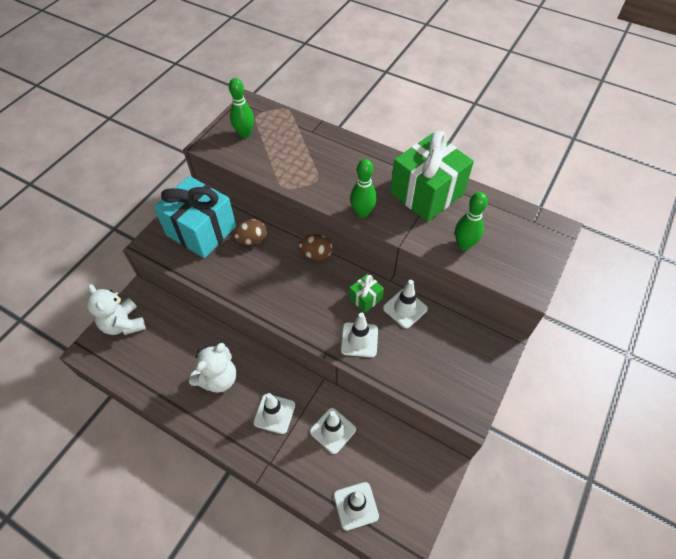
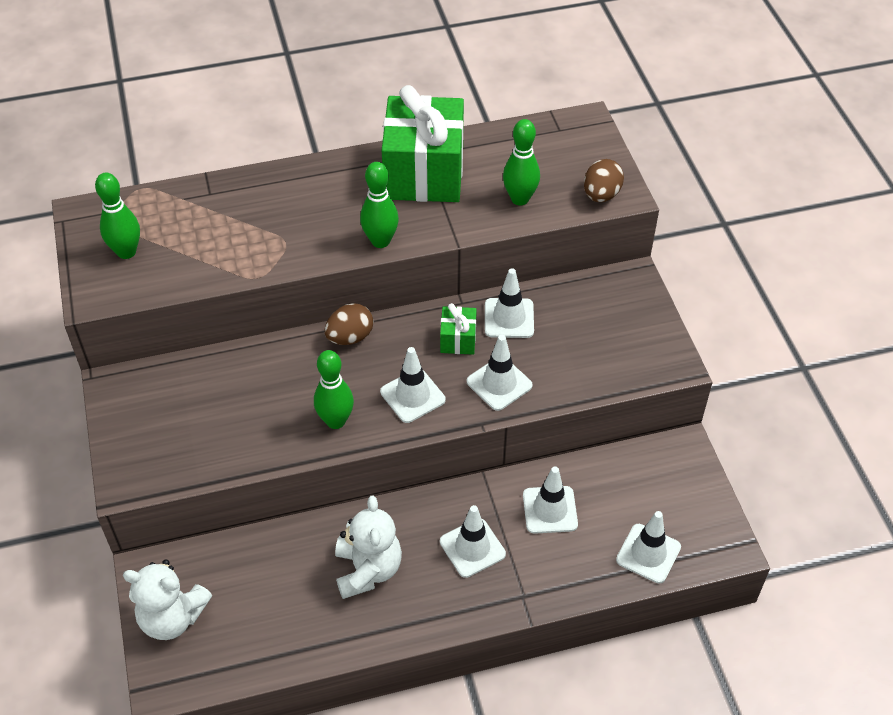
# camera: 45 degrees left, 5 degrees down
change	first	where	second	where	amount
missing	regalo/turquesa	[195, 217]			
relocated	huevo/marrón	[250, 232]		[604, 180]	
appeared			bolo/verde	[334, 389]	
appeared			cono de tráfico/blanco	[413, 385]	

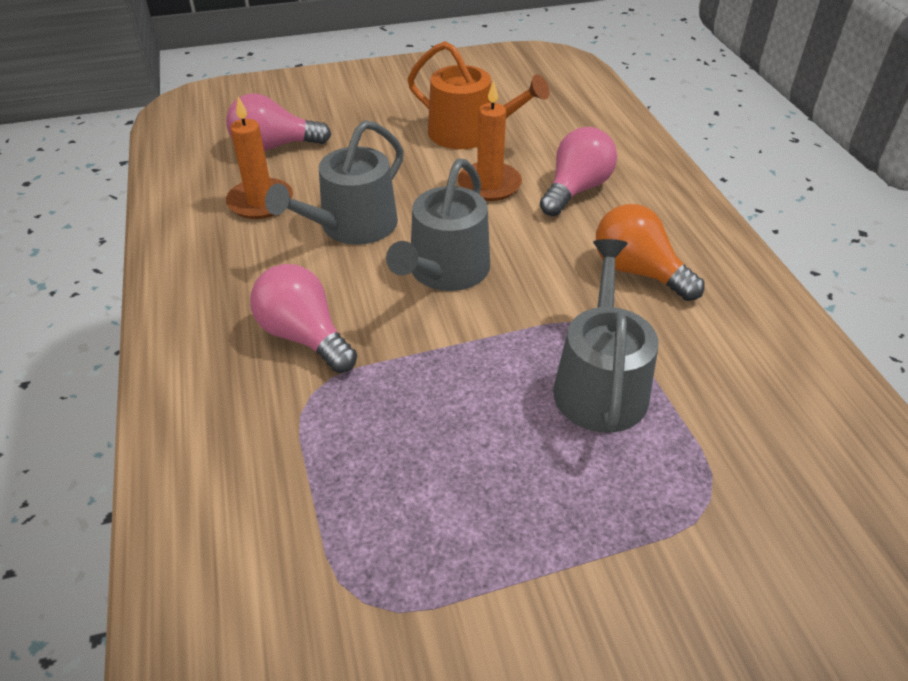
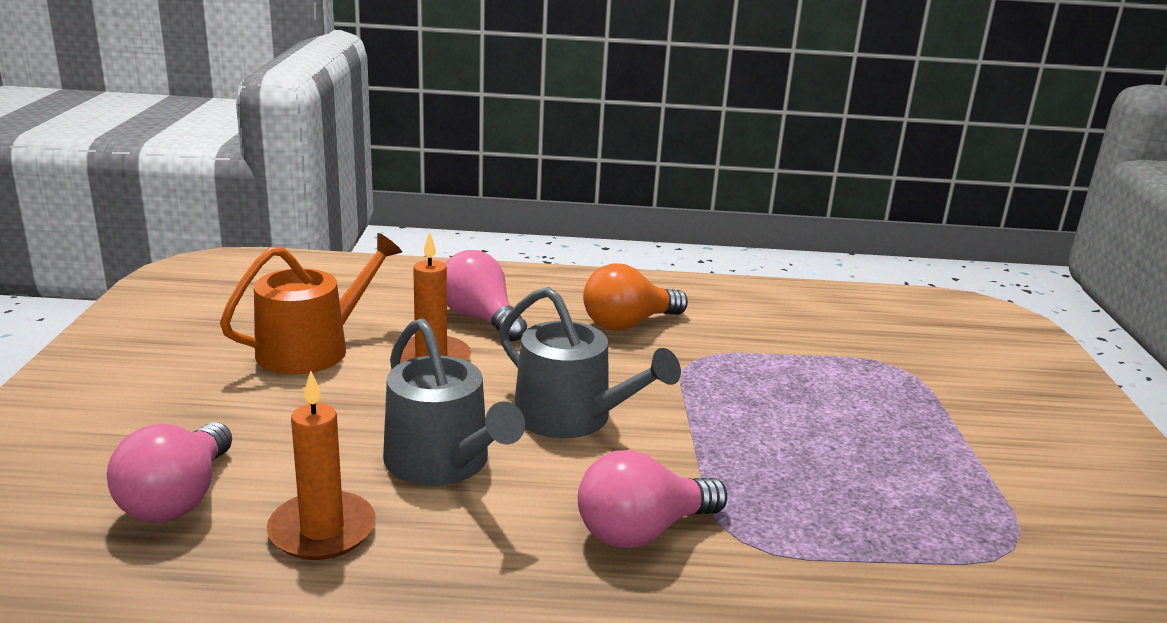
# camera: 75 degrees left, 20 degrees down
change	first	where	second	where	amount
missing	regadera/gris	[606, 336]			

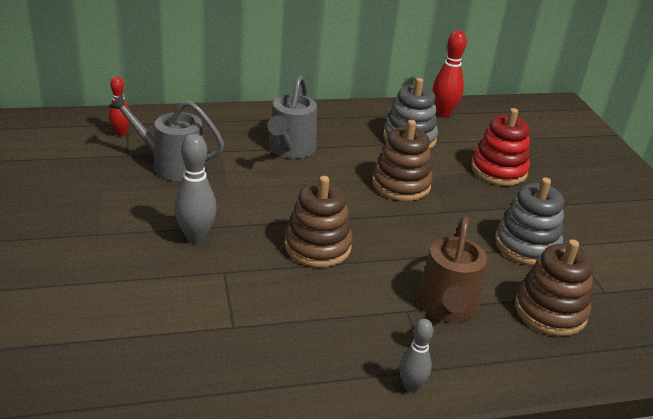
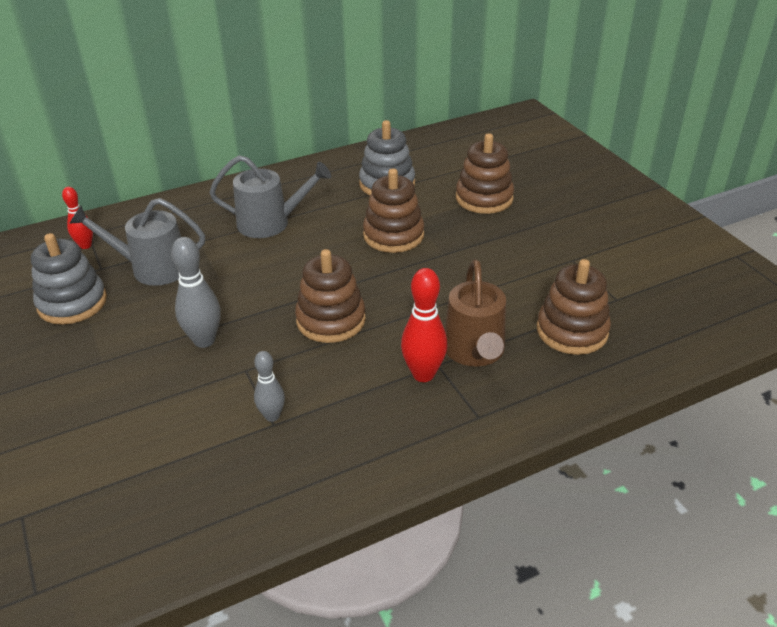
# camera: 10 degrees left, 5 degrees up
change	first	where	second	where	amount
spun	regadera/gris	[292, 117]		[270, 196]	90 degrees counterclockwise
relocated	bolo/gris	[416, 356]		[269, 386]	
relocated	bolo/rojo	[449, 74]		[424, 325]	
colour	juguete apilable/rojo	[500, 147]	juguete apilable/marrón	[485, 173]	
relocated	juguete apilable/gris	[529, 221]		[69, 279]	

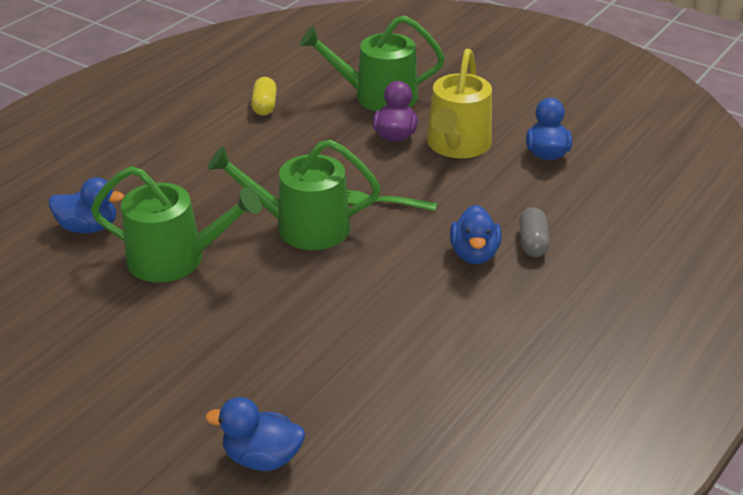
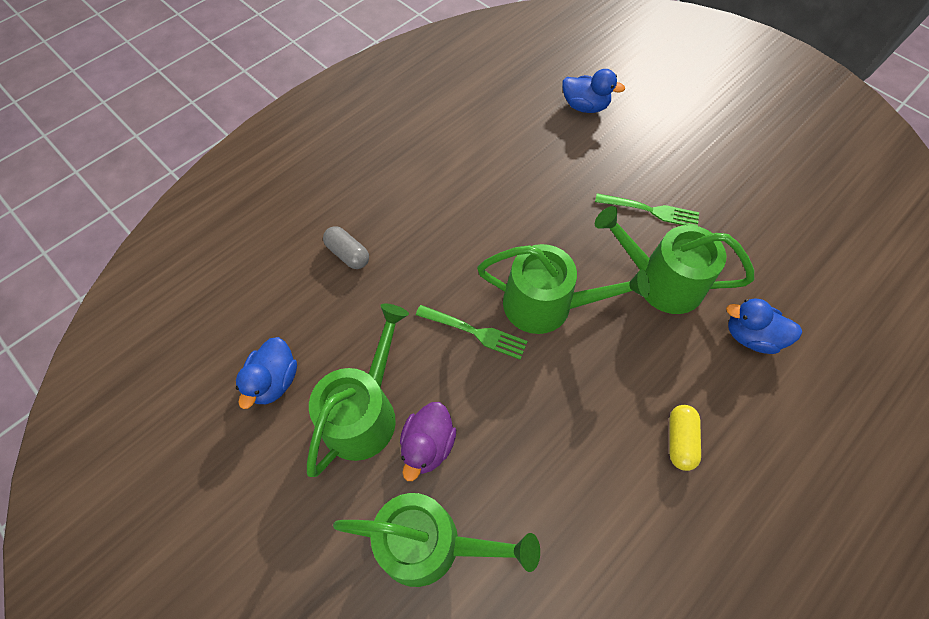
# camera: 170 degrees left, 25 degrees up
change	first	where	second	where	amount
relocated	cápsula/amarillo	[264, 96]		[685, 438]	
colour	regadera/amarillo	[459, 103]	regadera/verde	[358, 390]	
missing	pato/azul	[476, 234]			
spun	cápsula/gris	[534, 232]		[346, 247]	60 degrees counterclockwise
appeared			tenedor/verde	[647, 209]	

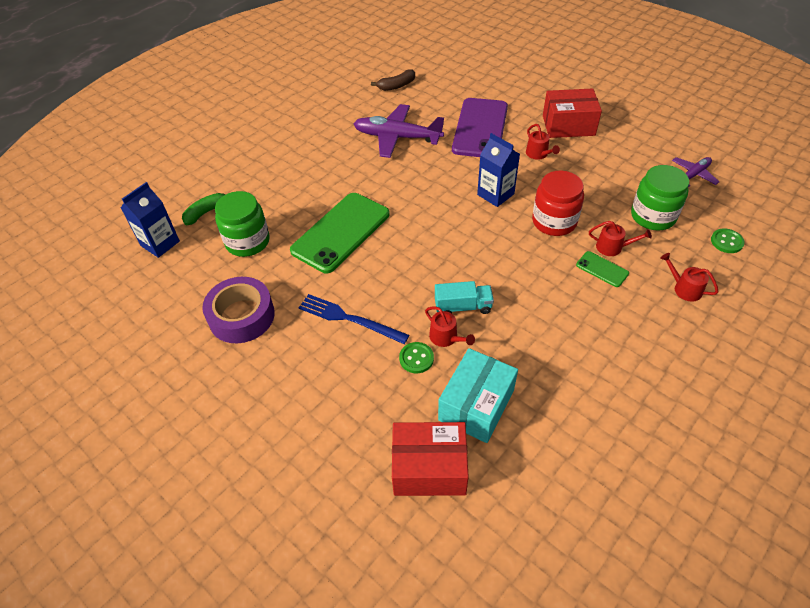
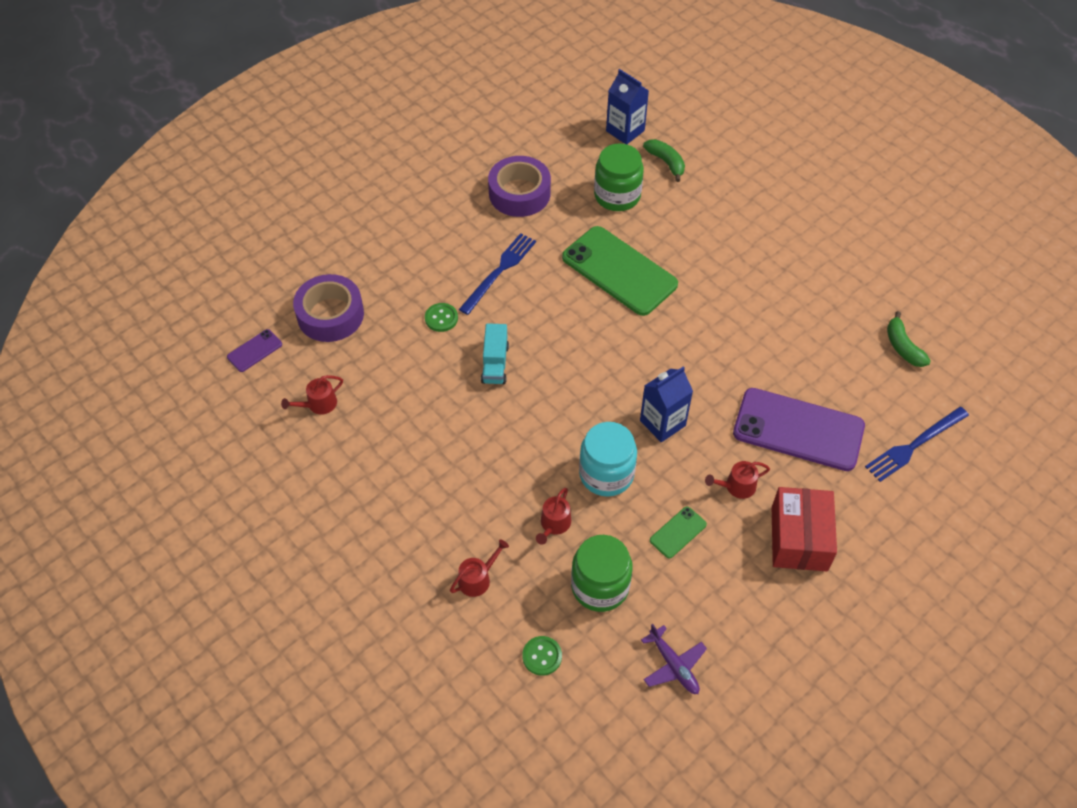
# camera: 95 degrees right, 5 degrees up
change	first	where	second	where	amount
missing	avión/morado	[399, 131]			
colour	plátano/marrón	[393, 80]	plátano/verde	[909, 339]	
exchanged	caja/rojo	[430, 459]	cinta adhesiva/morado	[328, 308]	
relocated	regadera/rojo	[450, 326]		[312, 395]	
missing	caja/turquesa	[478, 395]			
colour	tarro/rojo	[558, 203]	tarro/turquesa	[608, 459]	
relocated	móvil/verde	[602, 269]		[678, 533]	
appeared			móvil/morado	[254, 350]	
appeared			tenedor/azul	[917, 444]	

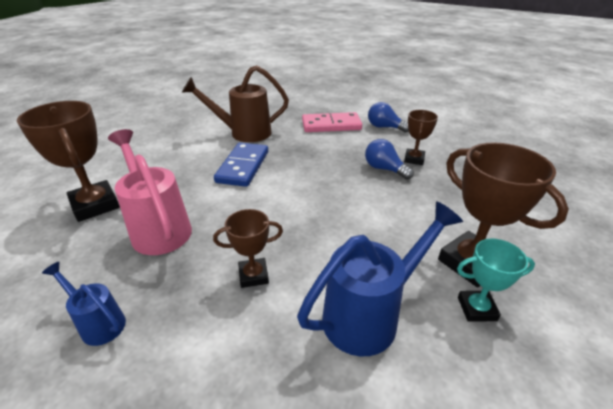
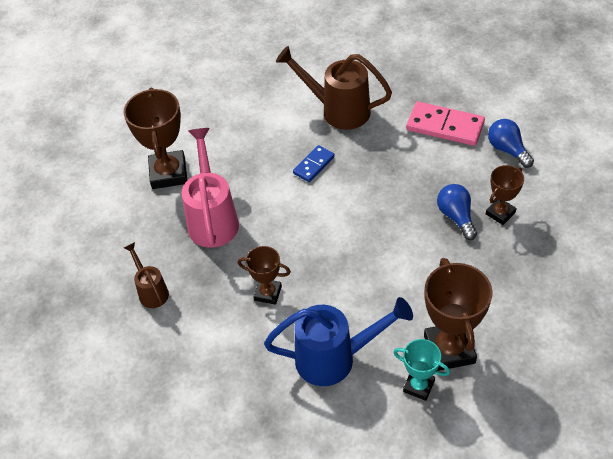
# camera: 30 degrees right, 15 degrees up
change	first	where	second	where	amount
colour	regadera/azul	[84, 304]	regadera/marrón	[146, 275]	
size	ficha de dominó/azul	[241, 164]		[314, 163]	x0.58

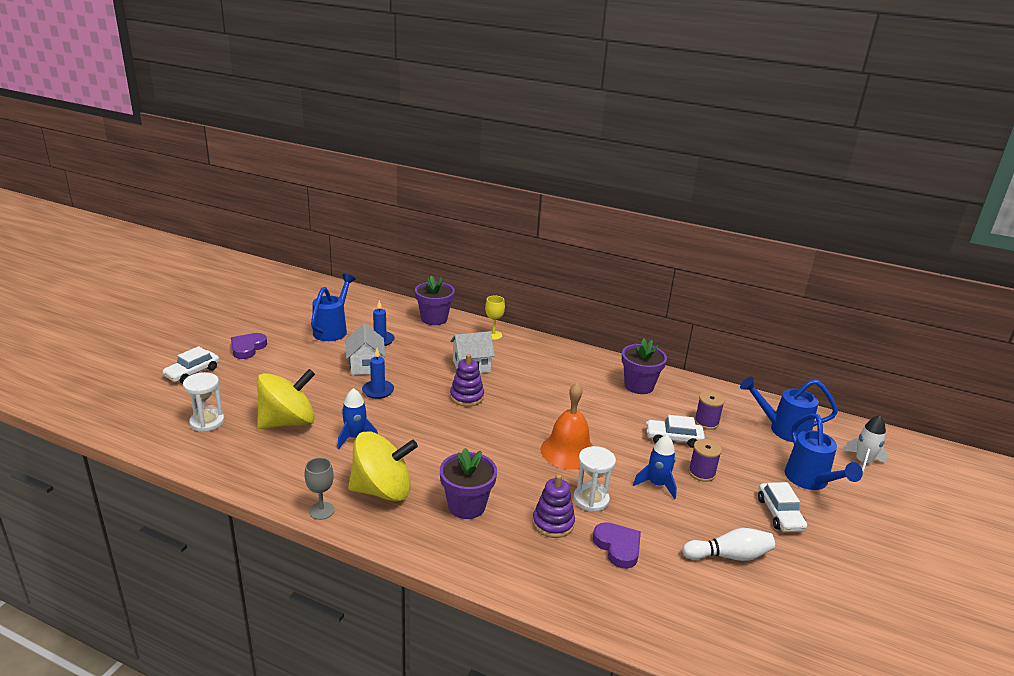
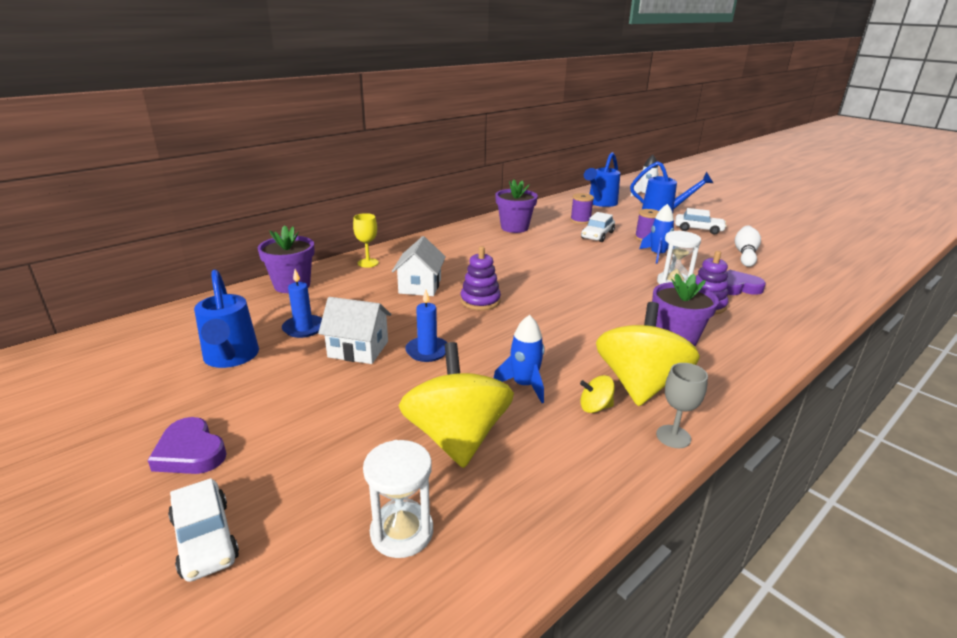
# camera: 65 degrees left, 0 degrees up
change	first	where	second	where	amount
spun	regadera/azul	[333, 307]		[226, 318]	150 degrees counterclockwise
missing	campana/naranja	[566, 426]			
appeared			peonza/amarillo	[597, 394]	

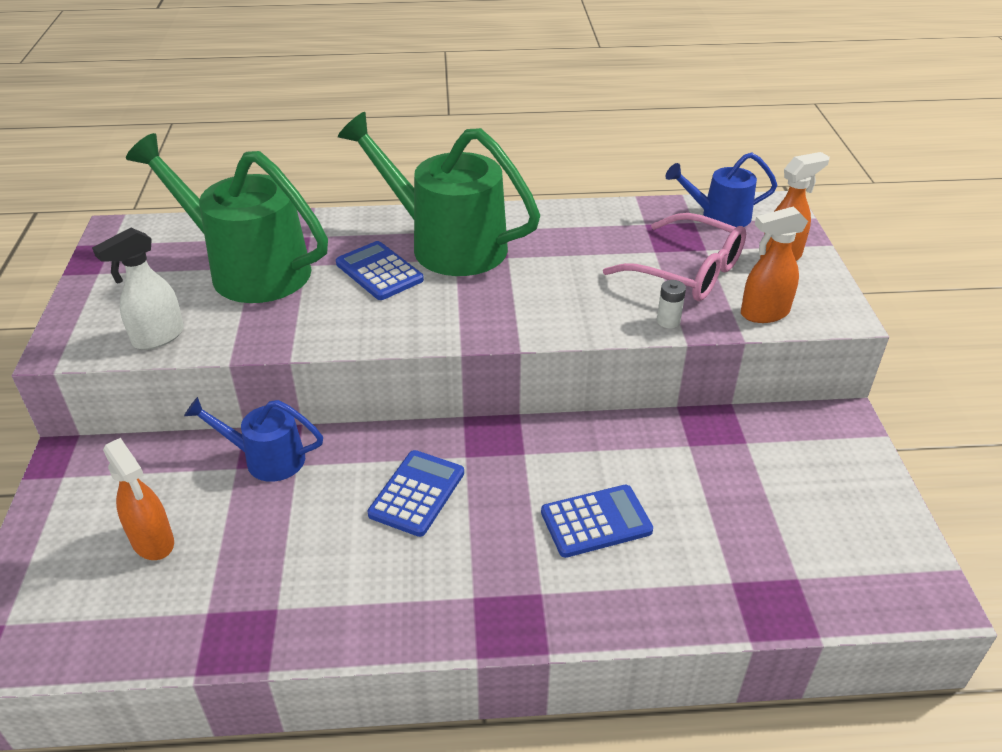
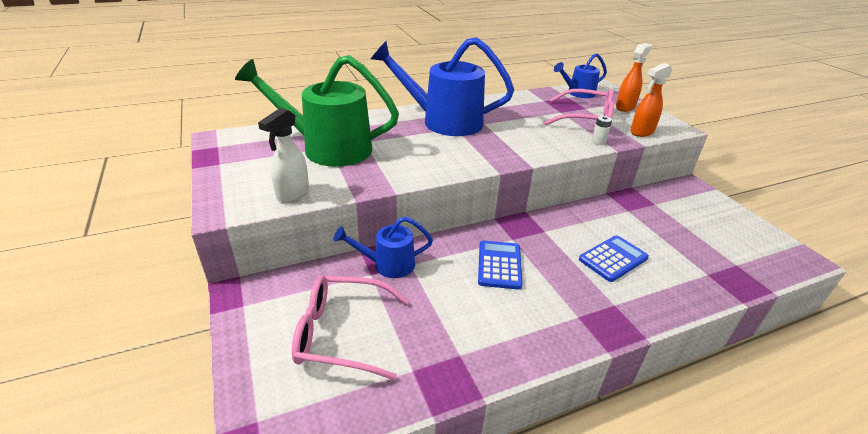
# camera: 20 degrees left, 5 degrees down
change	first	where	second	where	amount
exchanged	pulverizador/naranja	[138, 499]	gafas/rosa	[350, 327]	
missing	calculadora/azul	[380, 270]			
colour	regadera/verde	[439, 194]	regadera/azul	[442, 86]	

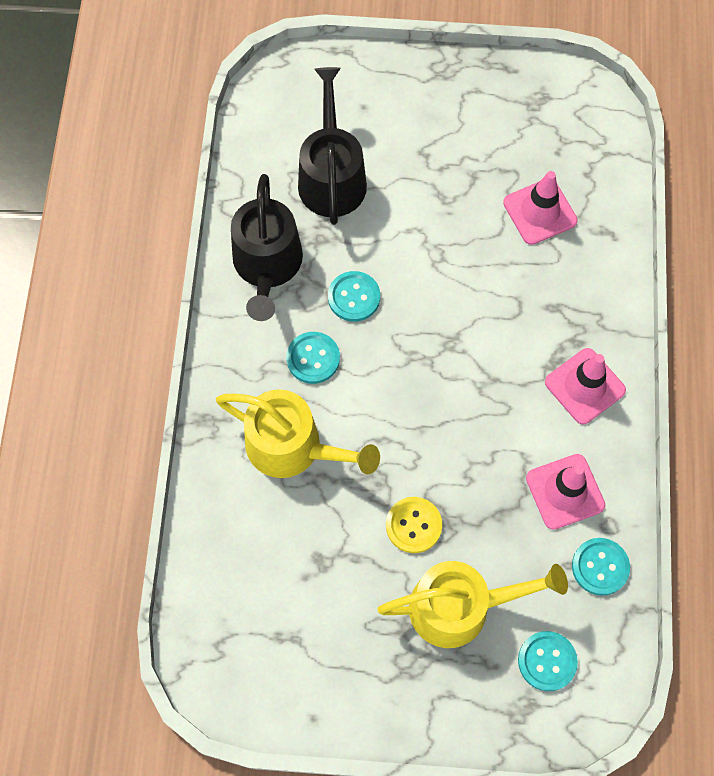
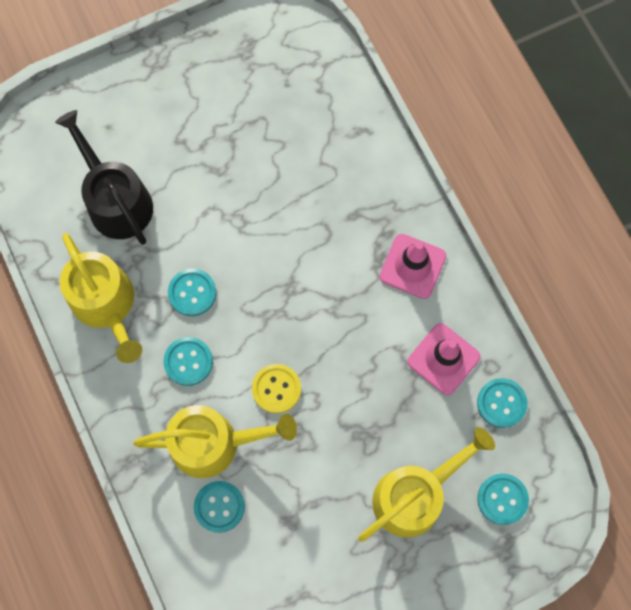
# camera: 30 degrees left, 5 degrees up
change	first	where	second	where	amount
colour	regadera/negro	[267, 247]	regadera/amarillo	[101, 298]	
relocated	botón/amarillo	[414, 525]		[276, 389]	
missing	cono de tráfico/rosa	[540, 208]			
appeared			botón/turquesa	[219, 507]	

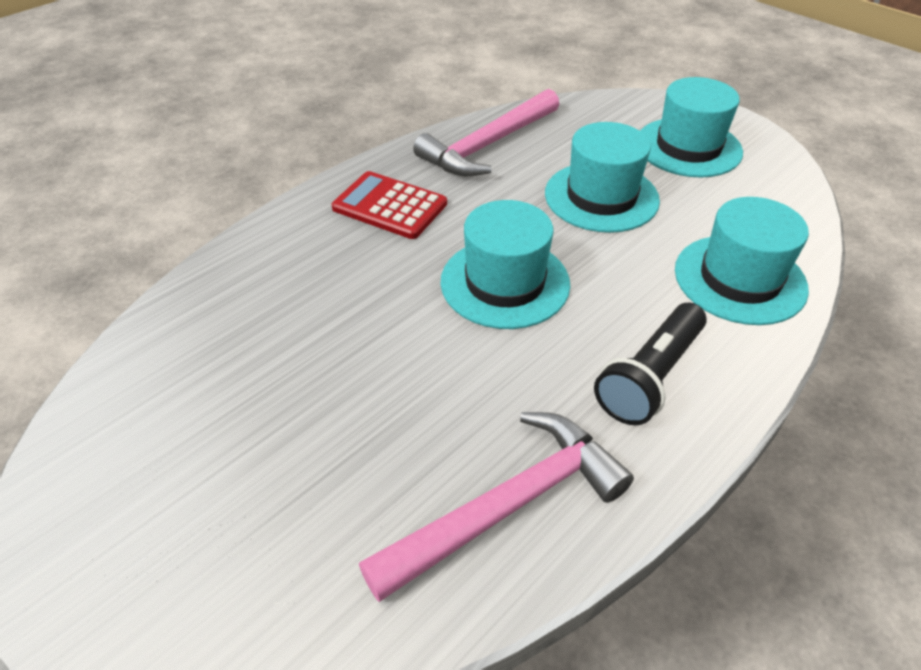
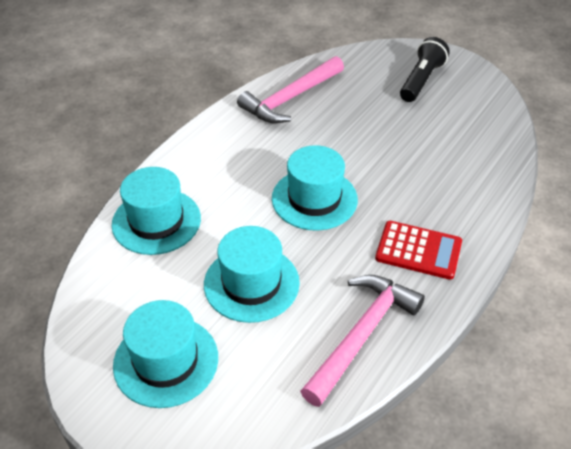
# camera: 170 degrees right, 0 degrees up
change	first	where	second	where	amount
relocated	lámpara de mano/negro	[650, 364]		[425, 69]	

